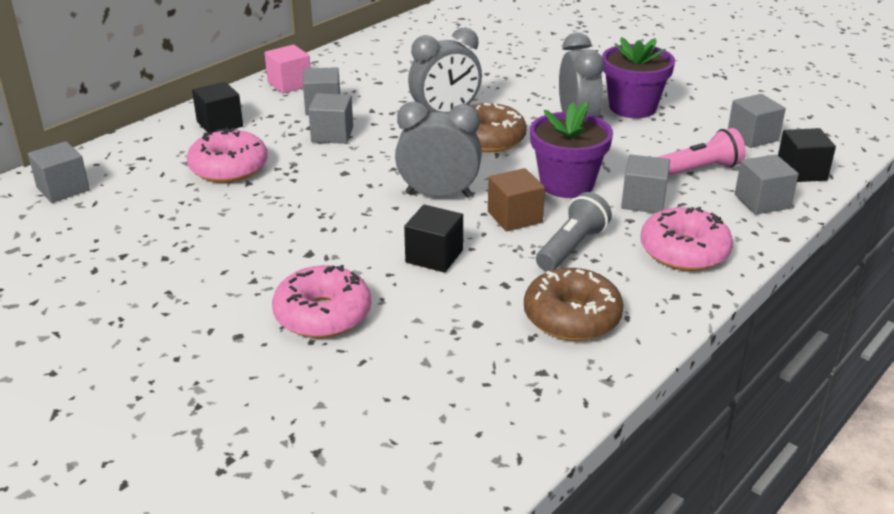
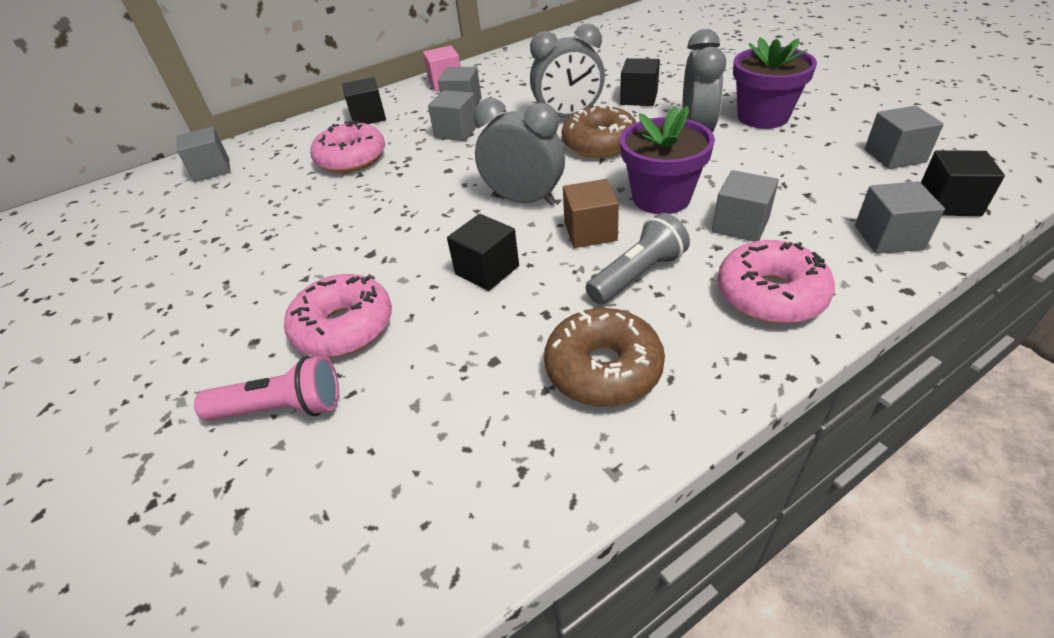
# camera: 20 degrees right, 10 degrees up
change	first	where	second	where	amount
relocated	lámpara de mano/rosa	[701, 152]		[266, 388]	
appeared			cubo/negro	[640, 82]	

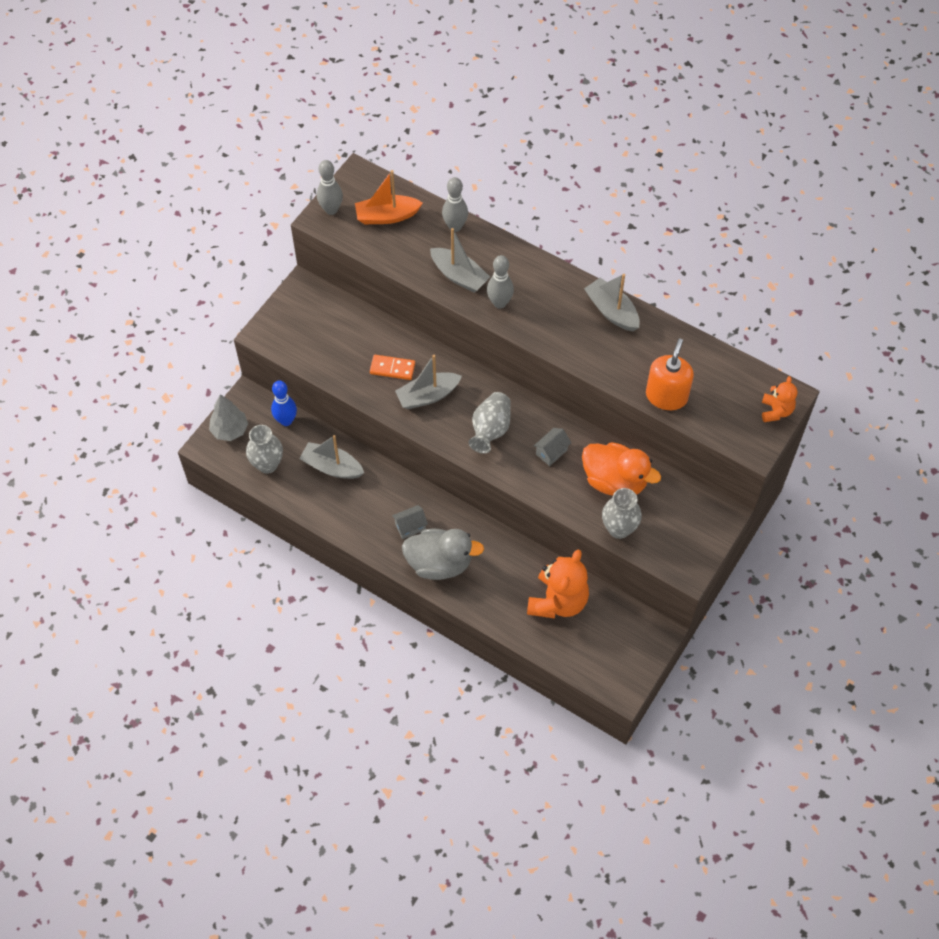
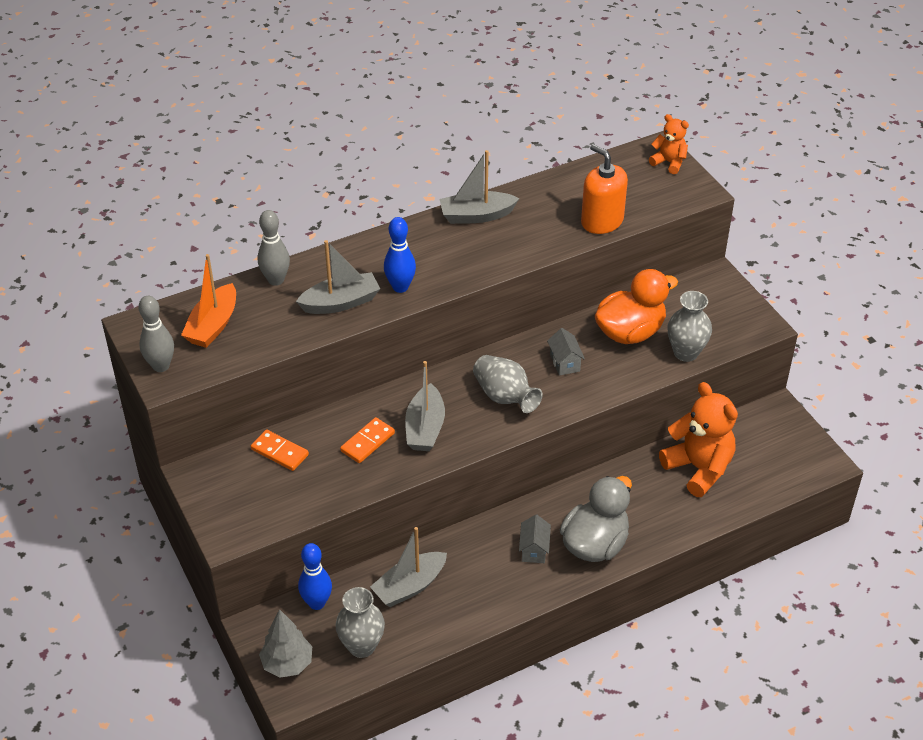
# camera: 60 degrees left, 15 degrees down
change	first	where	second	where	amount
colour	bolo/gris	[500, 282]	bolo/azul	[400, 255]	
appeared			ficha de dominó/naranja	[280, 450]	

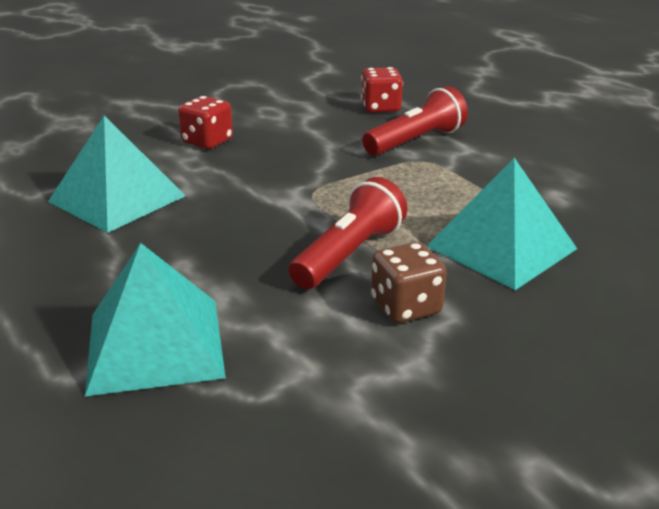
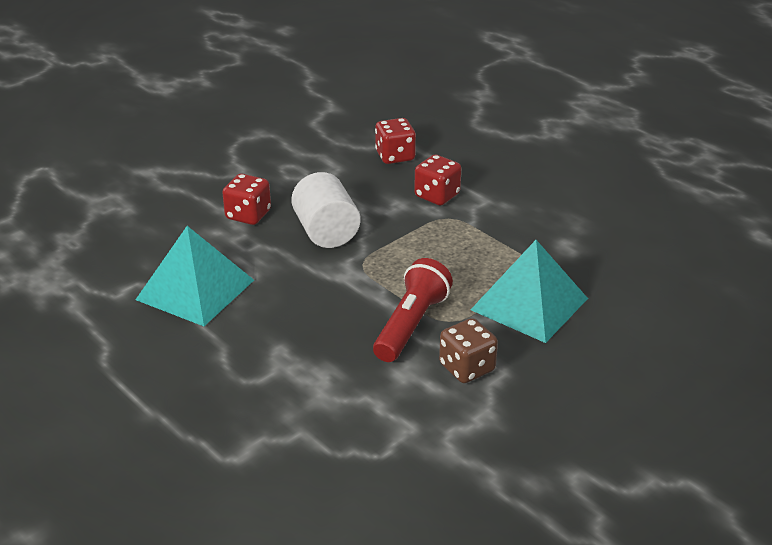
# camera: 10 degrees left, 5 degrees up
change	first	where	second	where	amount
missing	pirámide/turquesa	[155, 319]			
exchanged	lámpara de mano/rojo	[415, 121]	dado/rojo	[437, 180]	
appeared			cilindro/blanco	[326, 210]	

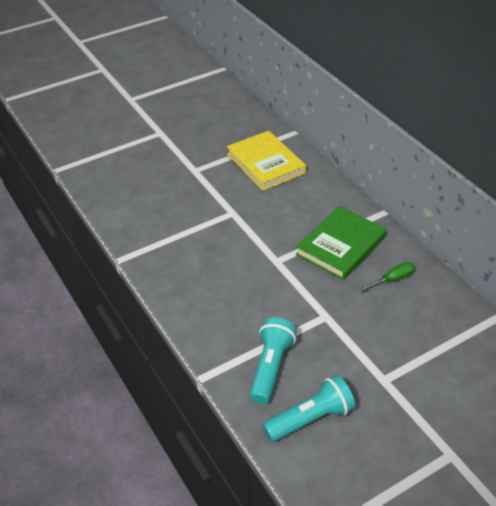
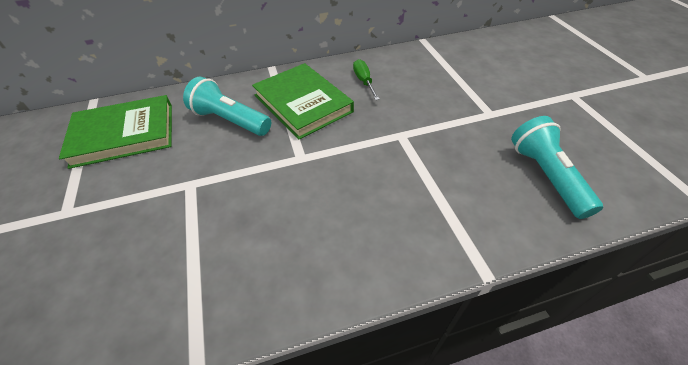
# camera: 75 degrees left, 5 degrees up
change	first	where	second	where	amount
colour	libro/amarillo	[266, 161]	libro/verde	[115, 132]	
relocated	lámpara de mano/turquesa	[273, 360]		[227, 106]	

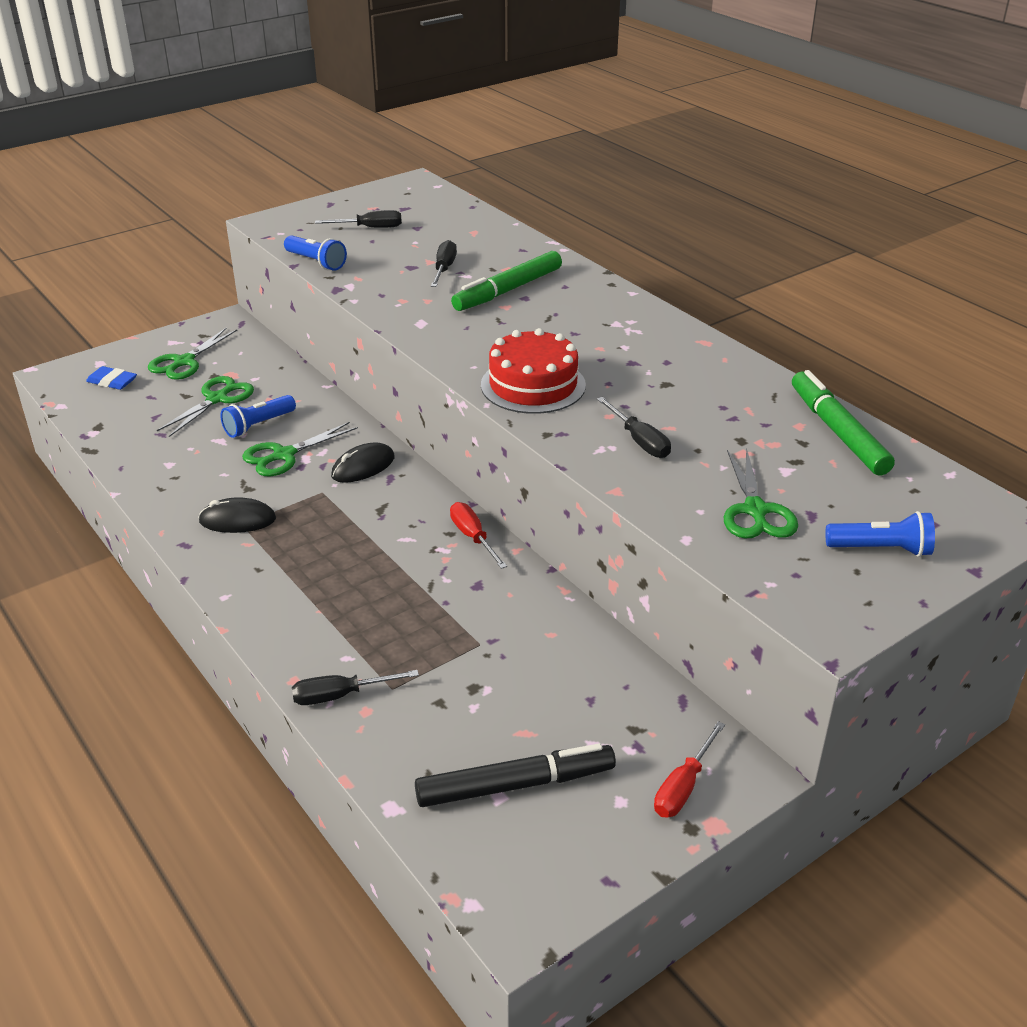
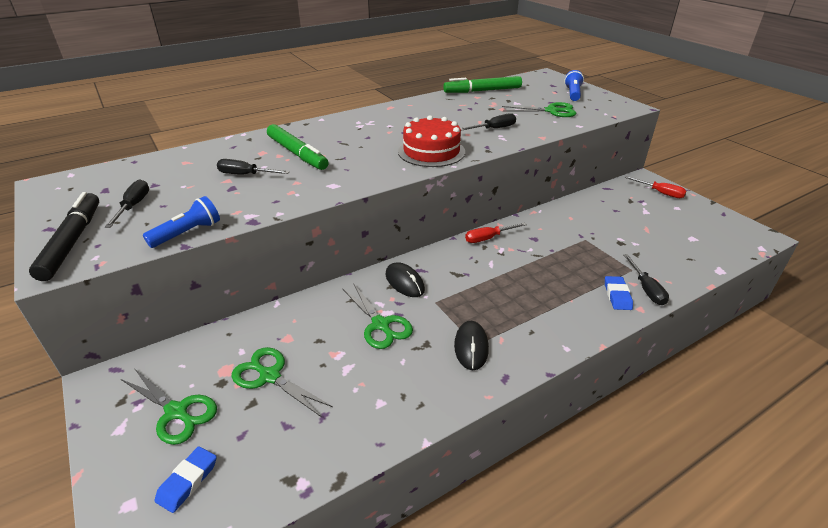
# camera: 85 degrees left, 0 degrees up
change	first	where	second	where	amount
missing	lámpara de mano/azul	[258, 416]			
relocated	rotulador/negro	[515, 775]		[64, 236]	
appeared			goma de borrar/azul	[619, 293]	

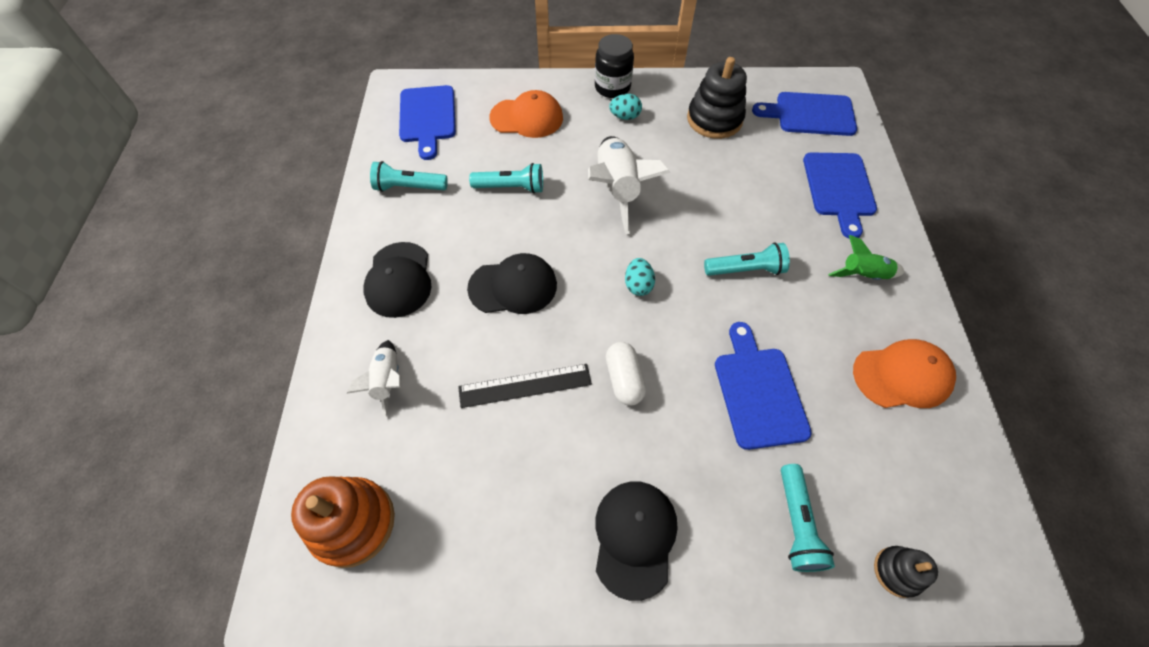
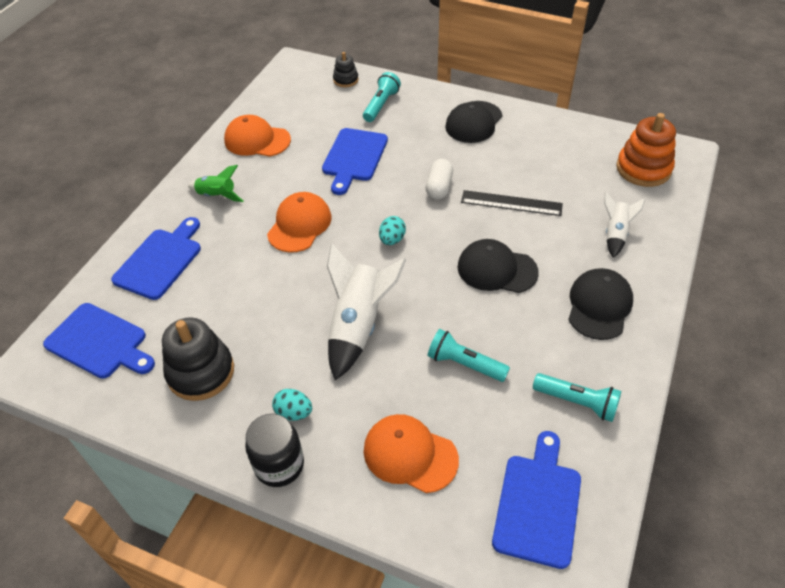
# camera: 155 degrees left, 10 degrees down
change	first	where	second	where	amount
exchanged	lámpara de mano/turquesa	[747, 259]	gorra/naranja	[299, 222]	

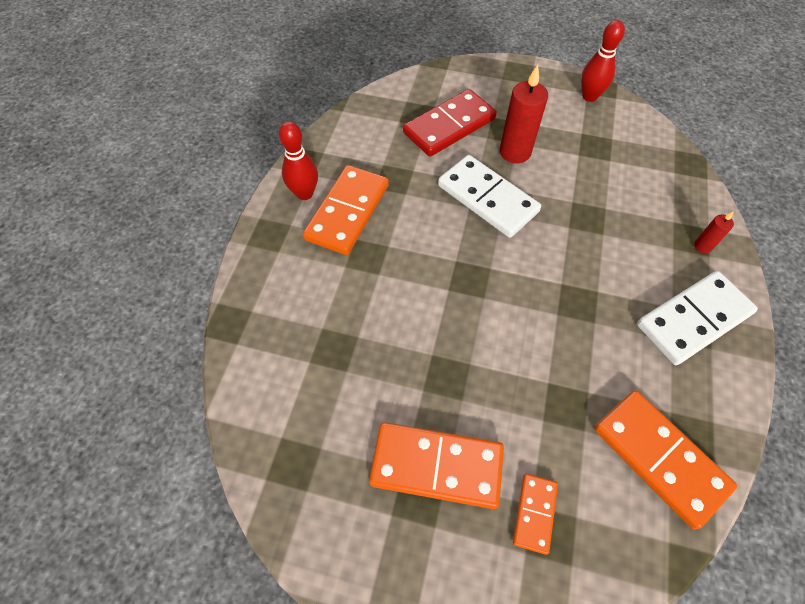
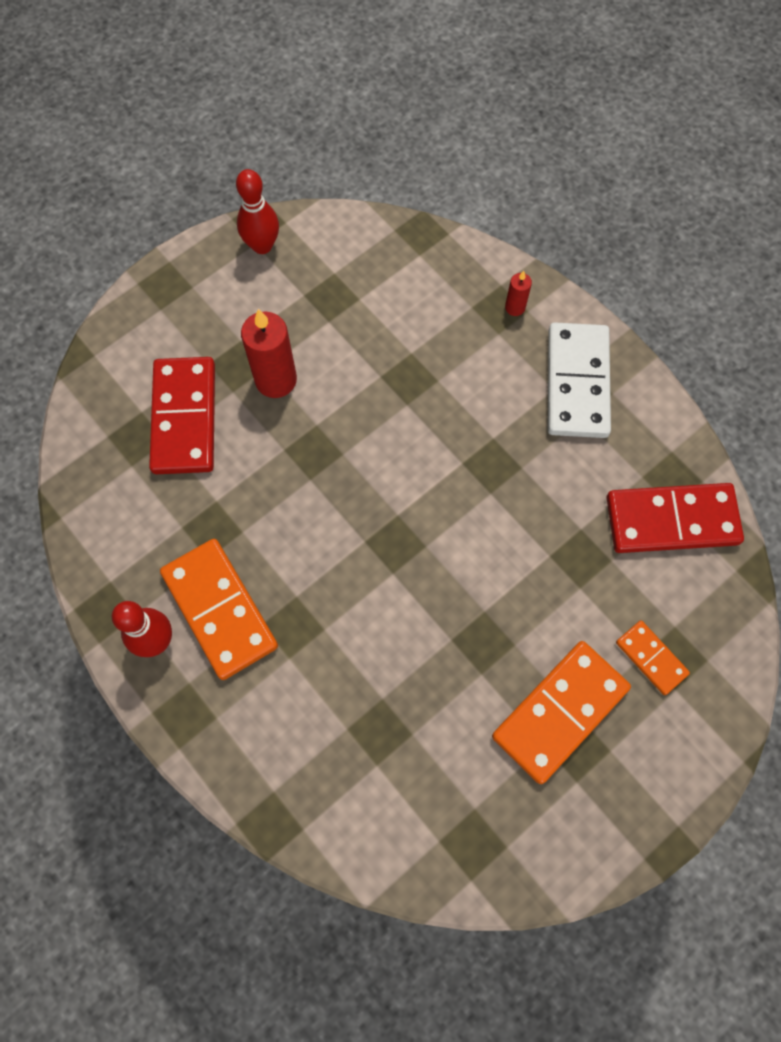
# camera: 55 degrees left, 10 degrees up
change	first	where	second	where	amount
missing	ficha de dominó/blanco	[489, 196]			
colour	ficha de dominó/naranja	[665, 459]	ficha de dominó/rojo	[675, 518]	

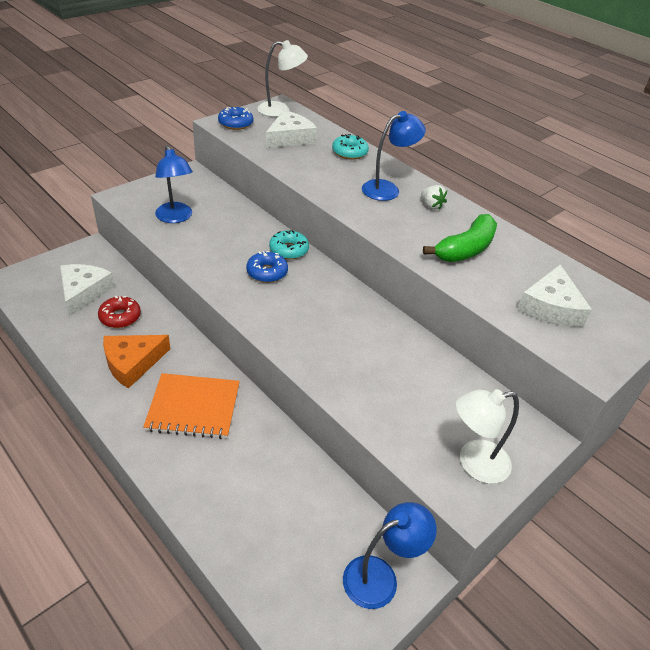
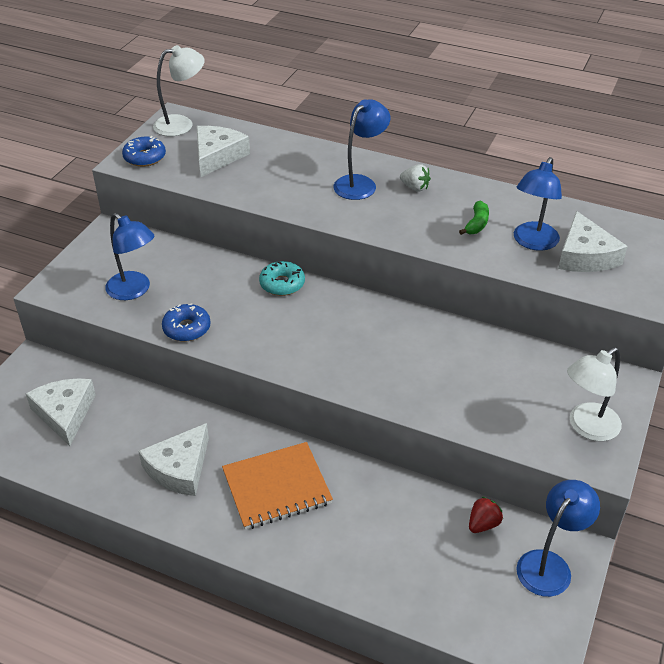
# camera: 20 degrees left, 0 degrees up
change	first	where	second	where	amount
missing	rosquilla/rojo	[119, 312]			
colour	queso/naranja	[136, 362]	queso/blanco	[174, 459]	
relocated	rosquilla/azul	[267, 267]		[186, 323]	
missing	rosquilla/turquesa	[350, 147]			
size	plátano/verde	[460, 238]		[474, 218]	x0.54
appeared			fresa/rojo	[486, 514]	
appeared			lámpara/azul	[538, 204]	

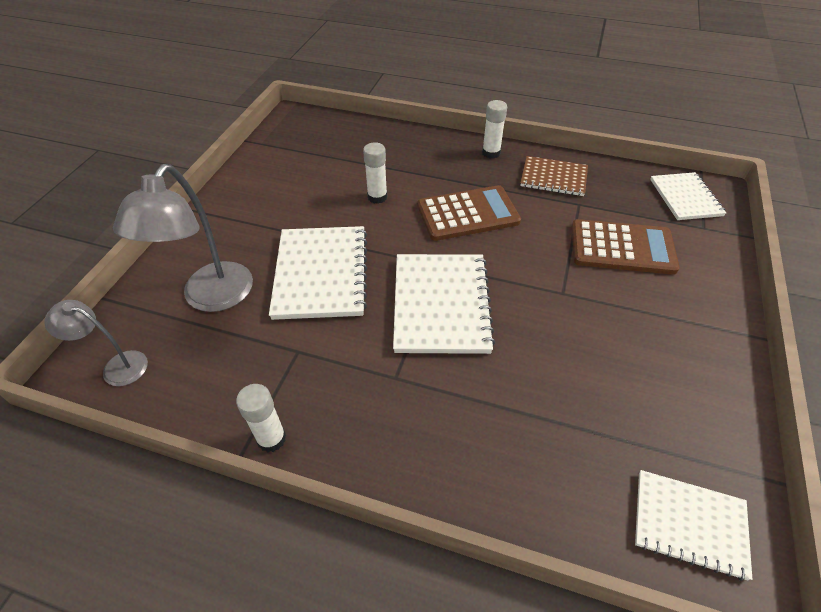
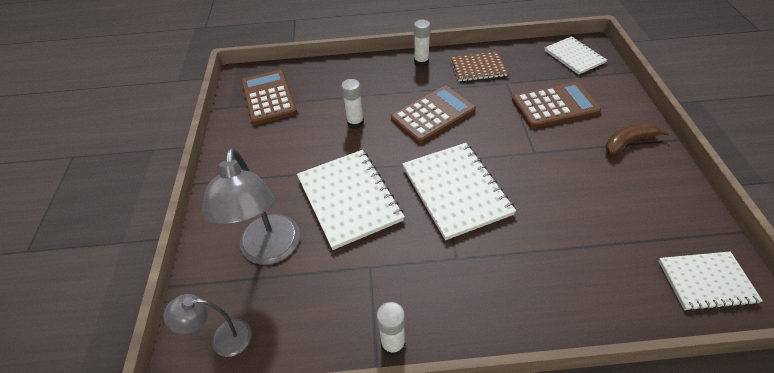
# camera: 20 degrees left, 0 degrees up
change	first	where	second	where	amount
appeared			calculadora/marrón	[269, 97]	
appeared			plátano/marrón	[638, 139]	

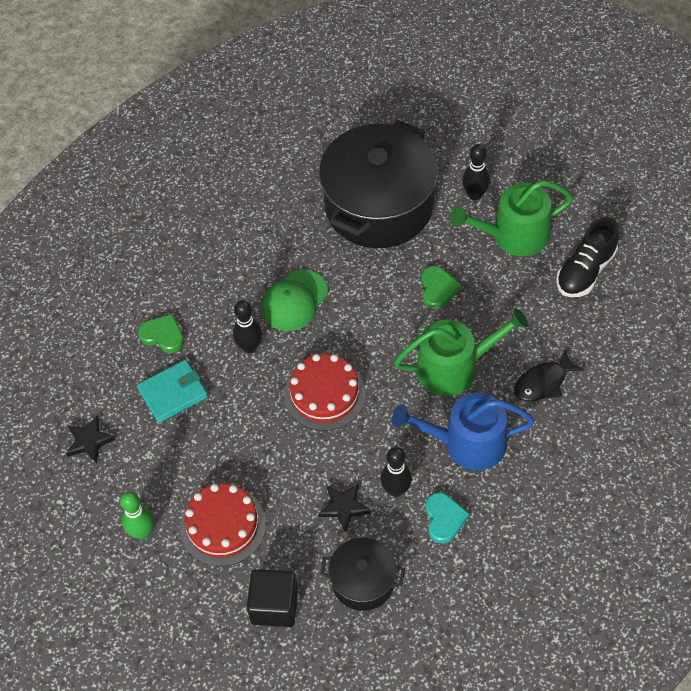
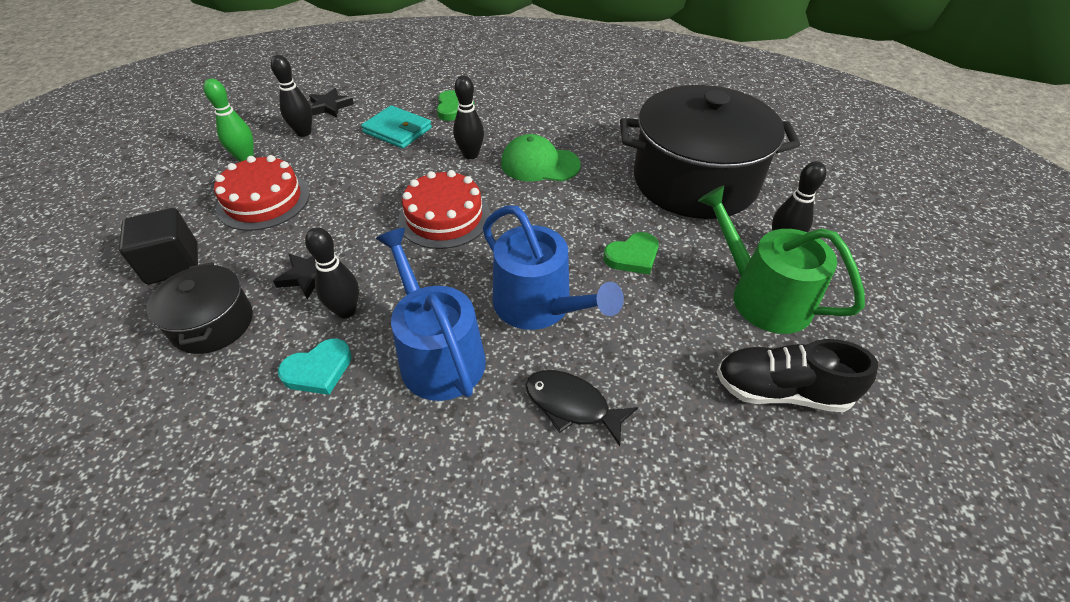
# camera: 60 degrees right, 10 degrees down
change	first	where	second	where	amount
colour	regadera/verde	[461, 352]	regadera/azul	[553, 267]	
appeared			bolo/negro	[291, 96]	

